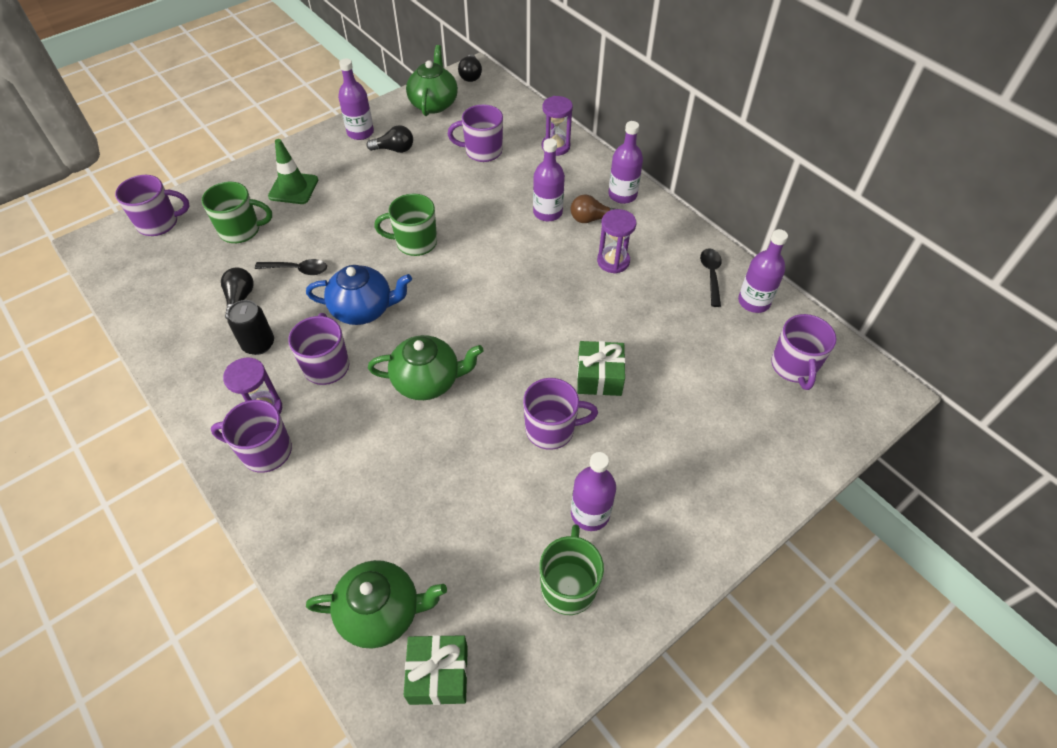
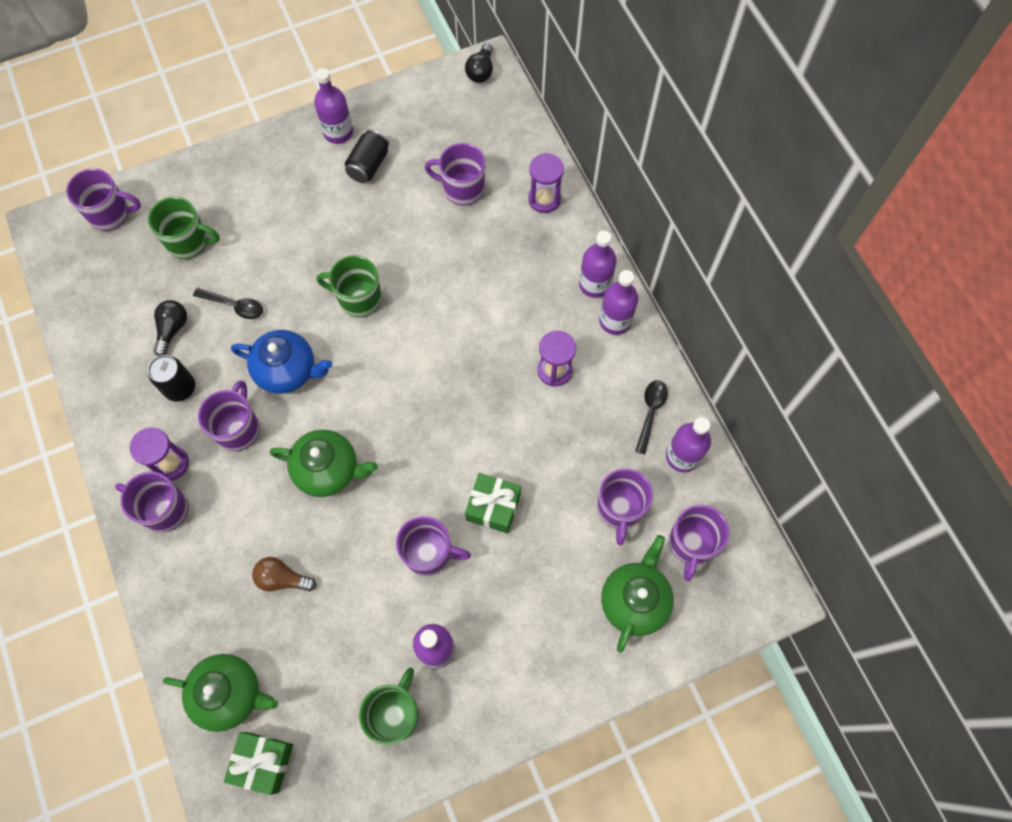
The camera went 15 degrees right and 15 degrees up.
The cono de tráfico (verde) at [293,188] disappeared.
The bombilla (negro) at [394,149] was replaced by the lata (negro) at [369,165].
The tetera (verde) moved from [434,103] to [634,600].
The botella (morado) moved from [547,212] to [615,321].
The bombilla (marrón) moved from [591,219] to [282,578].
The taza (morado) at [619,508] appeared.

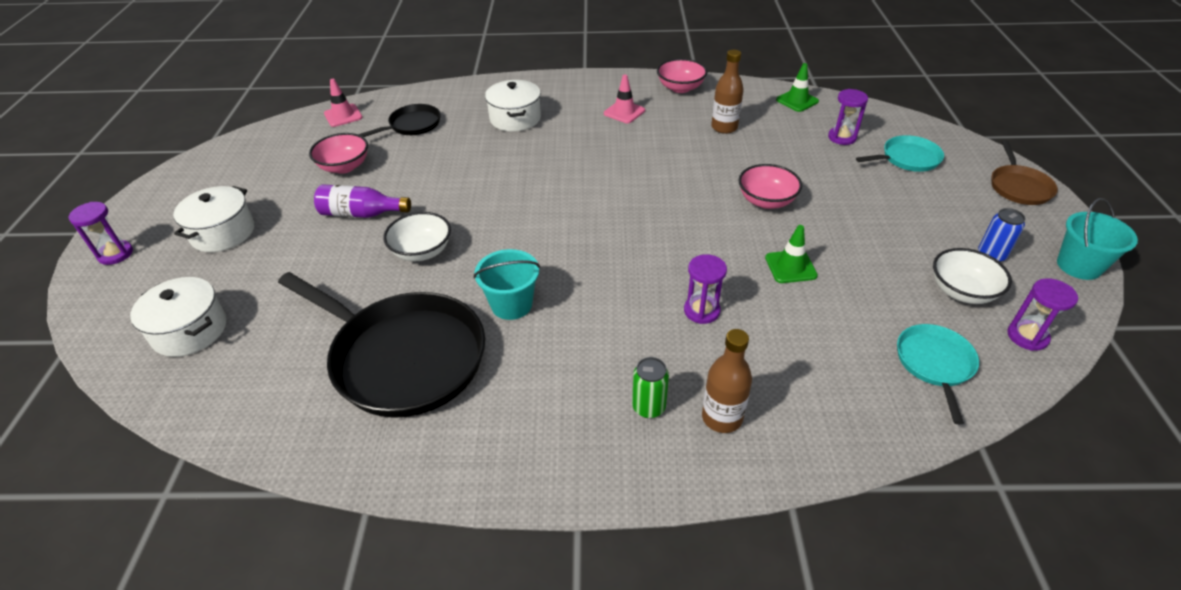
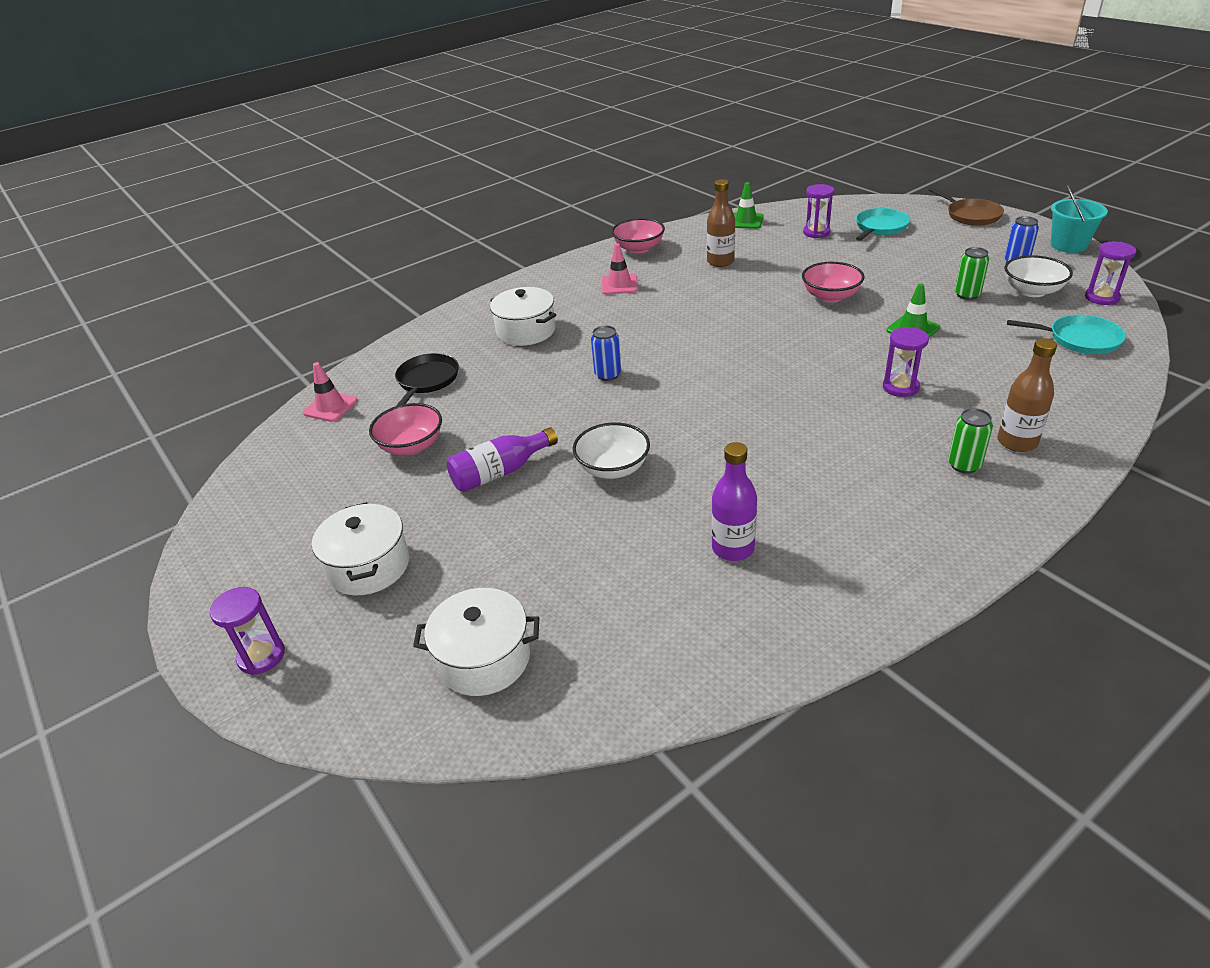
The camera went 35 degrees left and 5 degrees down.
The sartén (negro) at [404,357] was replaced by the botella (morado) at [733,548].
The balde (turquesa) at [511,304] disappeared.
The sartén (turquesa) at [934,364] turned 135 degrees clockwise.
The lata (azul) at [608,375] appeared.
The lata (verde) at [967,295] appeared.

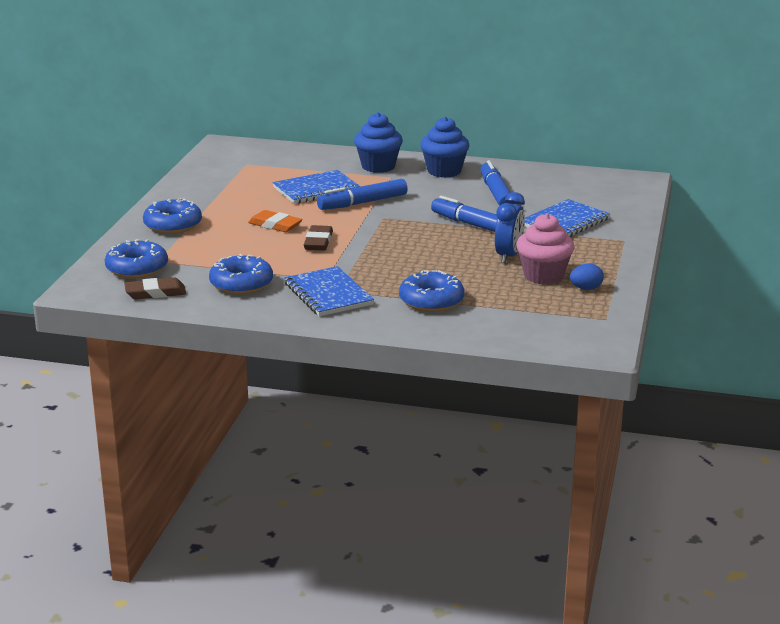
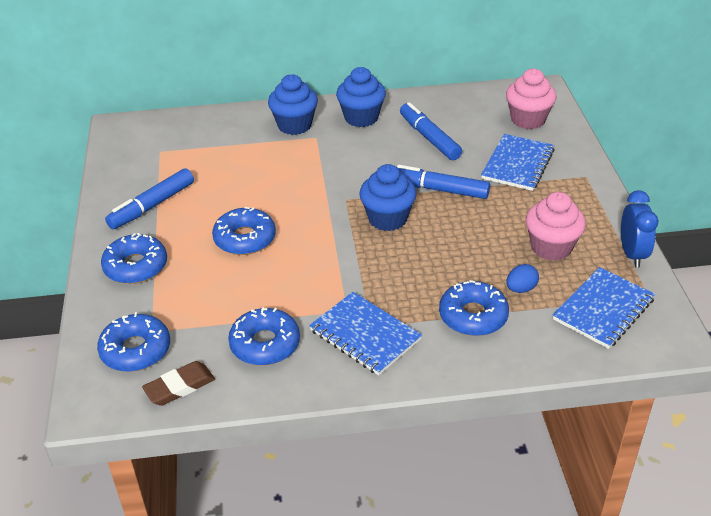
The camera went 20 degrees left and 15 degrees up.
The goma de borrar (naranja) at [275,225] was replaced by the rosquilla (azul) at [245,239].
The cuaderno (azul) moved from [316,189] to [603,309].
The goma de borrar (marrón) at [318,242] disappeared.
The rotulador (azul) moved from [362,203] to [152,206].
The despertador (azul) moved from [508,256] to [632,254].
The huevo (azul) moved from [586,288] to [521,289].
The magdalena (azul) at [387,219] appeared.
The magdalena (rosa) at [528,120] appeared.

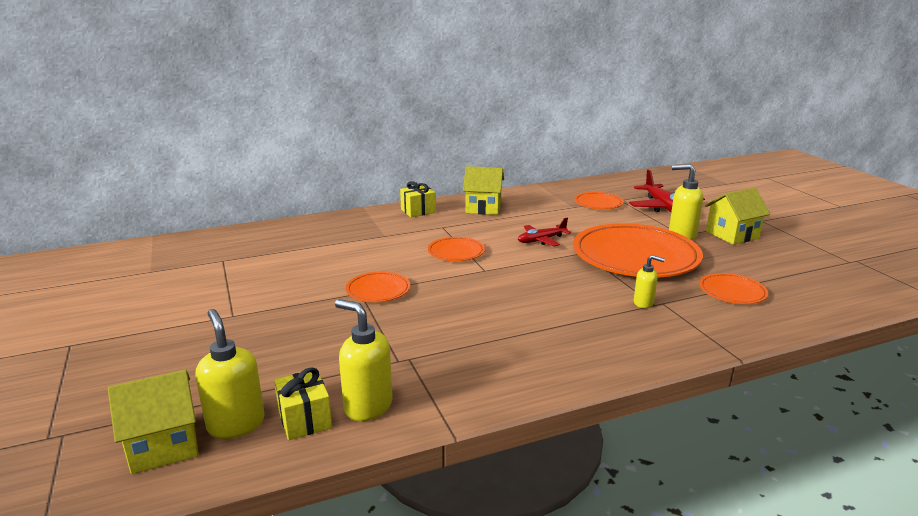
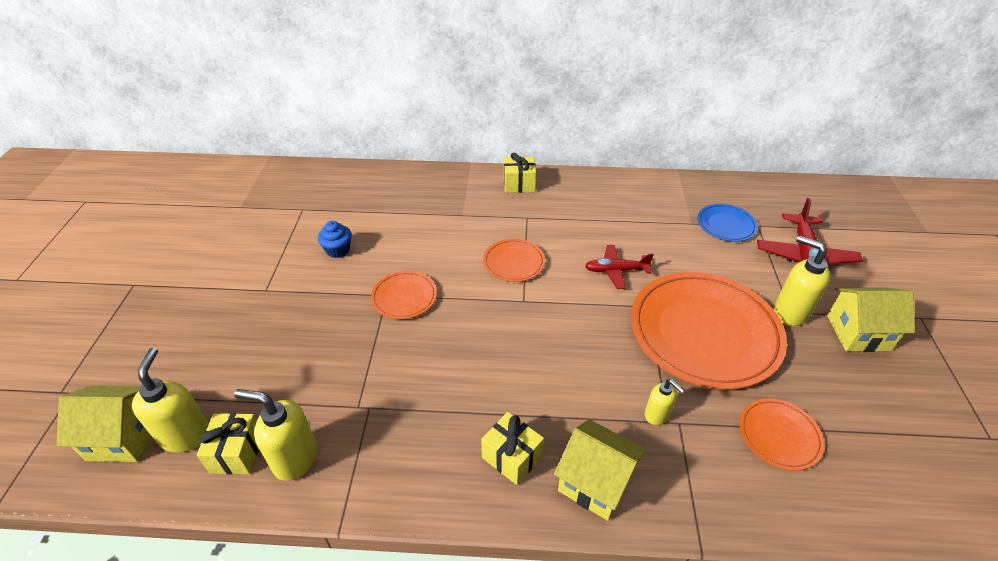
The camera went 25 degrees right and 20 degrees up.
The dispensador de jabón (amarillo) at [367,406] turned 45 degrees counterclockwise.
The casa (amarillo) moved from [483,208] to [595,482].
The plato (naranja) at [598,203] became the plato (azul) at [726,225].
The magdalena (azul) at [338,250] appeared.
The regalo (amarillo) at [512,457] appeared.

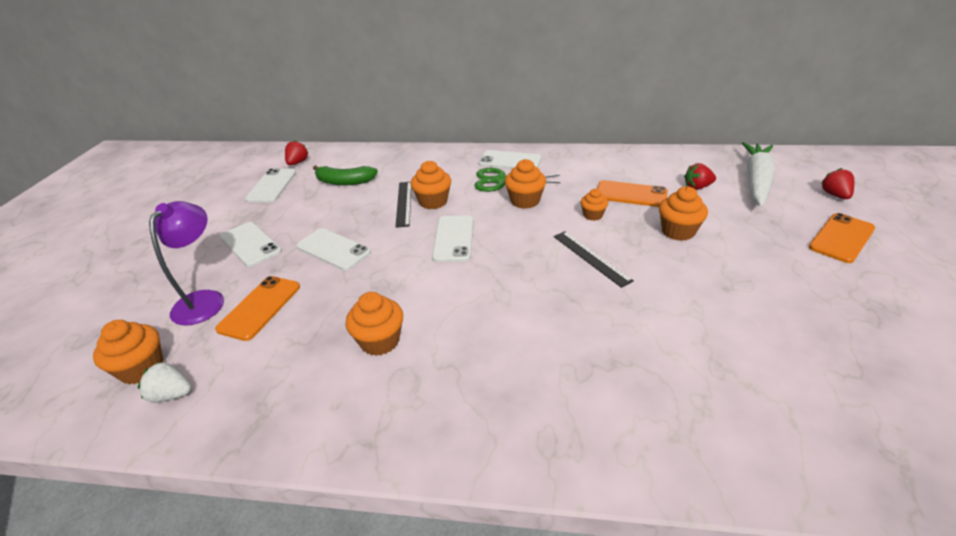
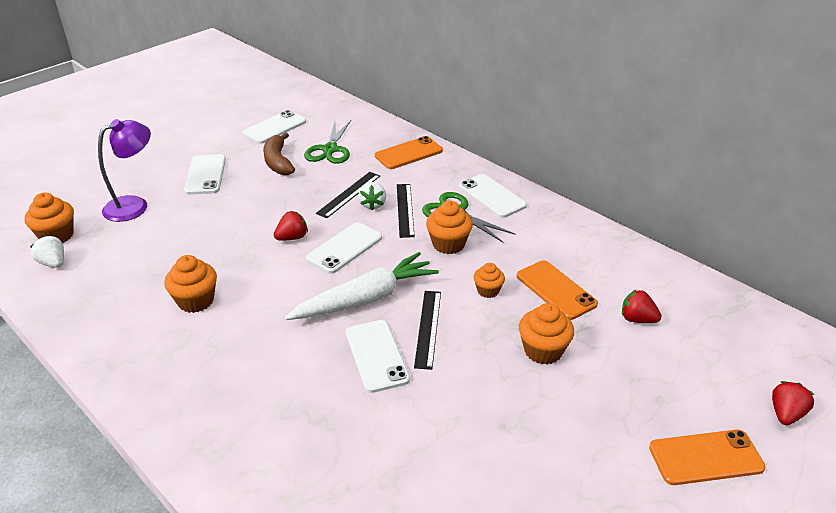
The camera went 35 degrees right and 0 degrees up.
The móvil (naranja) moved from [260,307] to [408,153].
The fresa (rojo) moved from [297,163] to [292,237].
The móvil (blanco) moved from [333,249] to [376,355].
The plátano (verde) at [344,182] was replaced by the tijeras (verde) at [330,150].
The magdalena (naranja) at [433,202] was replaced by the fresa (blanco) at [373,205].
The zanahoria (blanco) moved from [756,180] to [366,298].
The plátano (marrón) at [278,162] appeared.
The regla (negro) at [405,210] appeared.

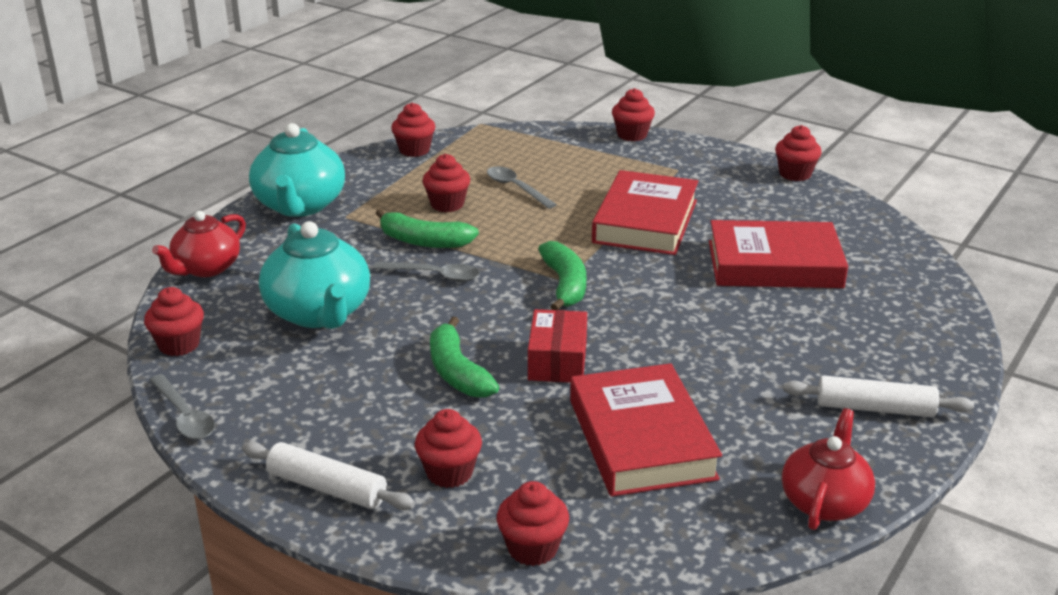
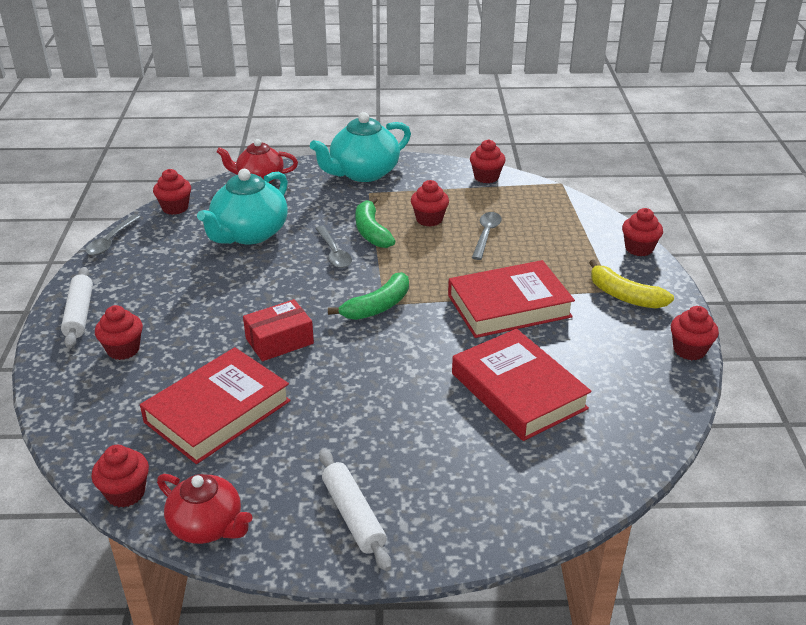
The camera went 55 degrees right and 5 degrees up.
The plátano (verde) at [457,372] disappeared.
The magdalena (rojo) moved from [532,548] to [126,493].
The tetera (rojo) at [824,502] turned 45 degrees clockwise.
The plátano (amarillo) at [624,296] appeared.

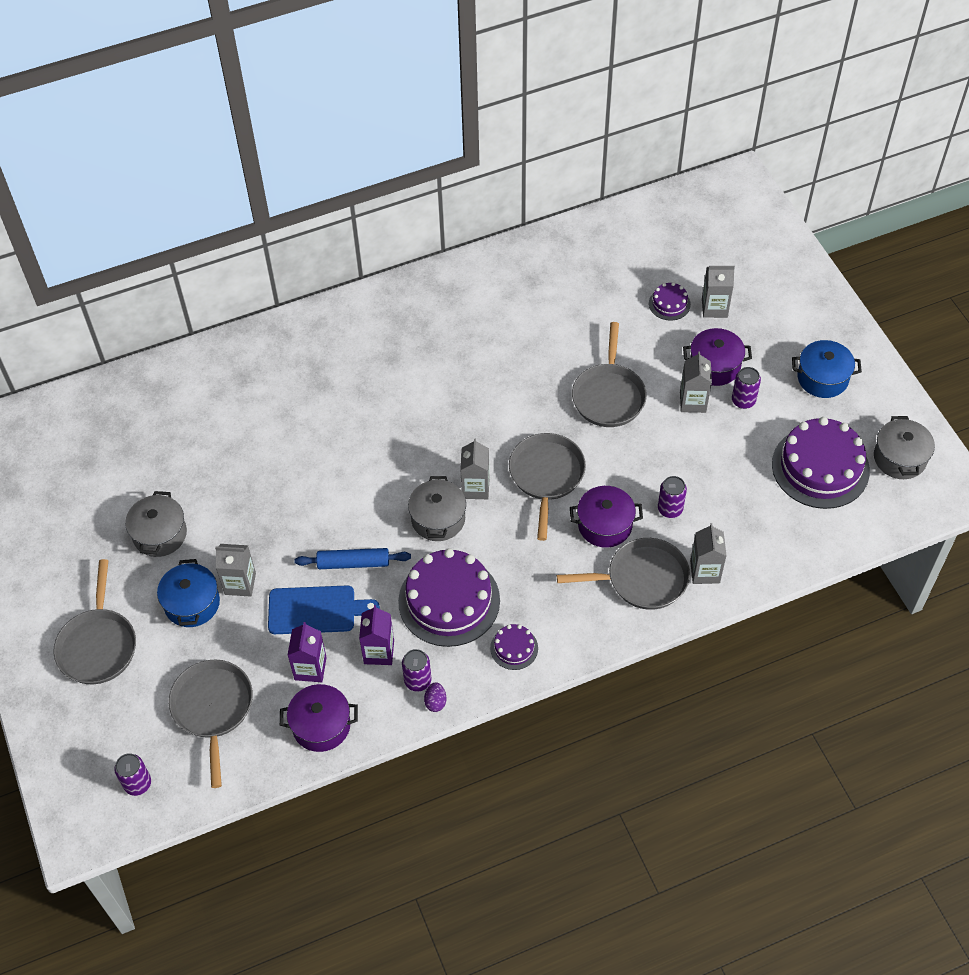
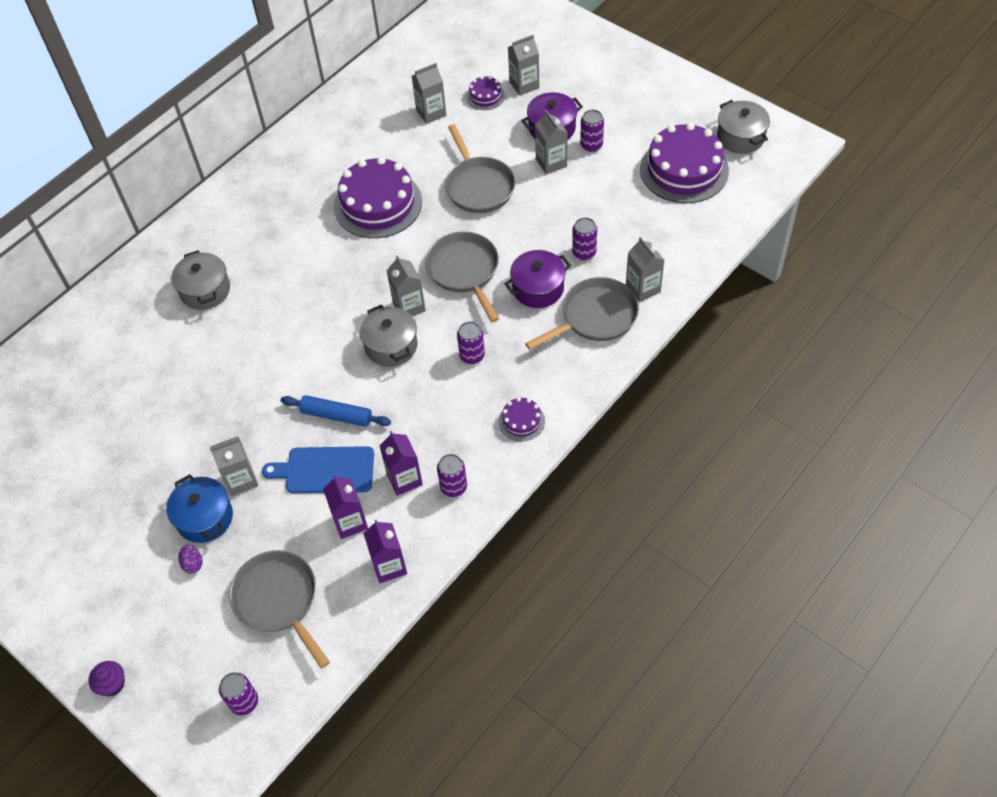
The camera went 25 degrees left and 0 degrees up.
The sartén (gris) at [98,645] disappeared.
The olla (gris) moved from [160,534] to [205,290].
The tabla de cortar (azul) at [316,610] turned 150 degrees counterclockwise.
The olla (morado) at [321,725] was replaced by the cartón de leche (morado) at [389,566].
The rodillo (azul) at [353,563] turned 45 degrees clockwise.
The tarta (morado) moved from [449,601] to [378,204].
The huevo (morado) moved from [435,702] to [193,564].
The olla (azul) at [822,378] disappeared.
The magdalena (morado) at [112,684] appeared.
The cartón de leche (gris) at [431,113] appeared.
The lata (morado) at [472,356] appeared.

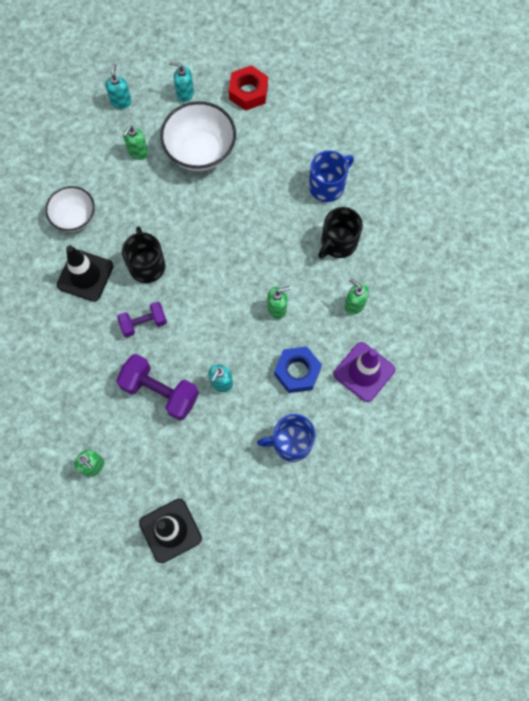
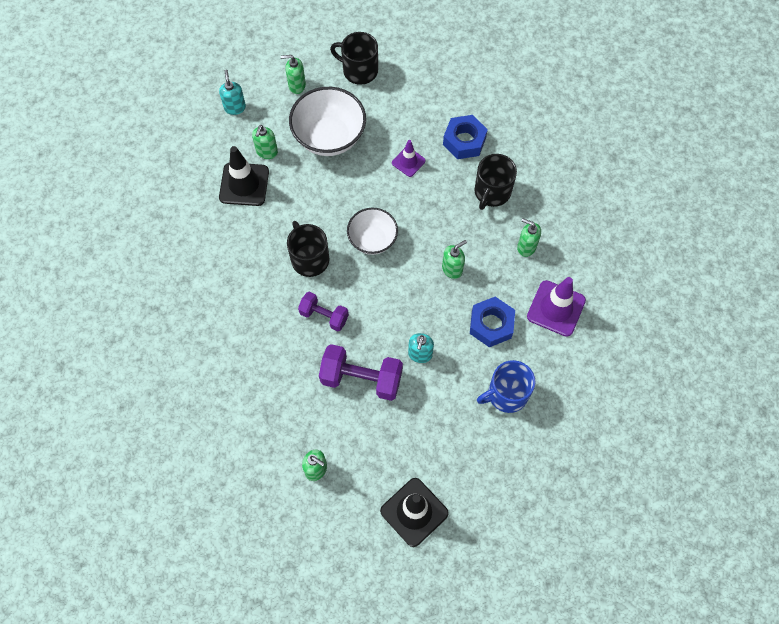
The camera went 15 degrees left and 5 degrees down.
The cuenco (blanco) moved from [74,217] to [372,240].
The cono de tráfico (negro) moved from [85,275] to [244,184].
The mancuerna (morado) at [144,323] turned 60 degrees clockwise.
The dispensador de jabón (turquesa) at [185,94] became the dispensador de jabón (verde) at [296,85].
The tuerca (rojo) at [248,92] was replaced by the taza (negro) at [359,70].
The taza (azul) at [327,186] was replaced by the tuerca (azul) at [464,141].
The cono de tráfico (morado) at [408,162] appeared.

